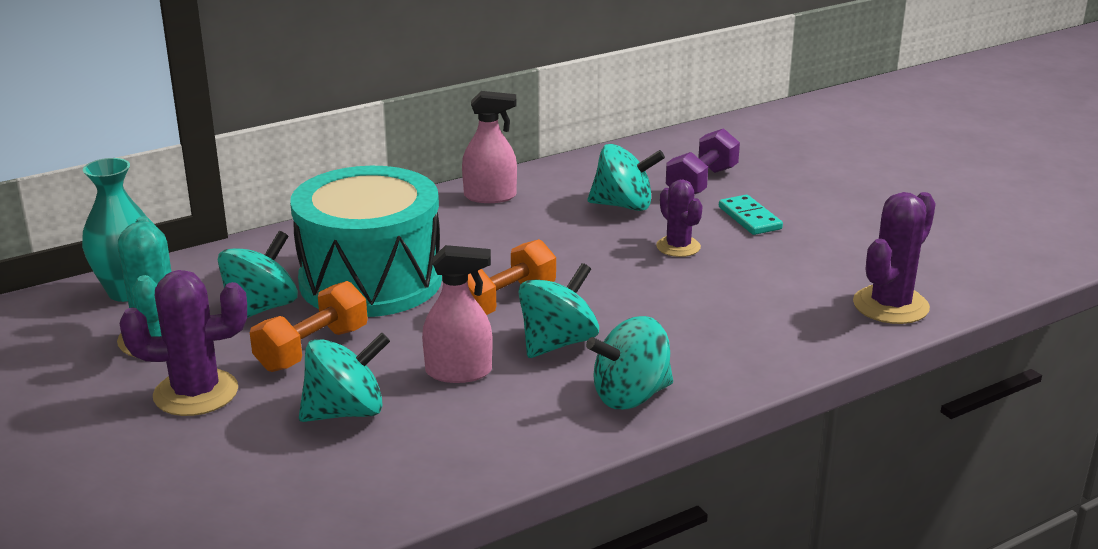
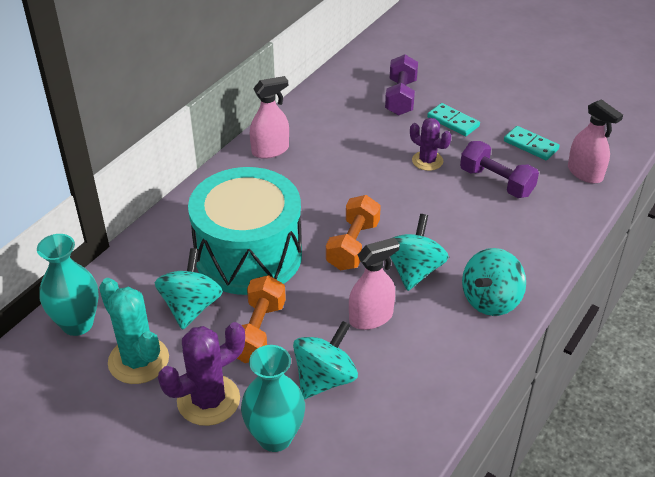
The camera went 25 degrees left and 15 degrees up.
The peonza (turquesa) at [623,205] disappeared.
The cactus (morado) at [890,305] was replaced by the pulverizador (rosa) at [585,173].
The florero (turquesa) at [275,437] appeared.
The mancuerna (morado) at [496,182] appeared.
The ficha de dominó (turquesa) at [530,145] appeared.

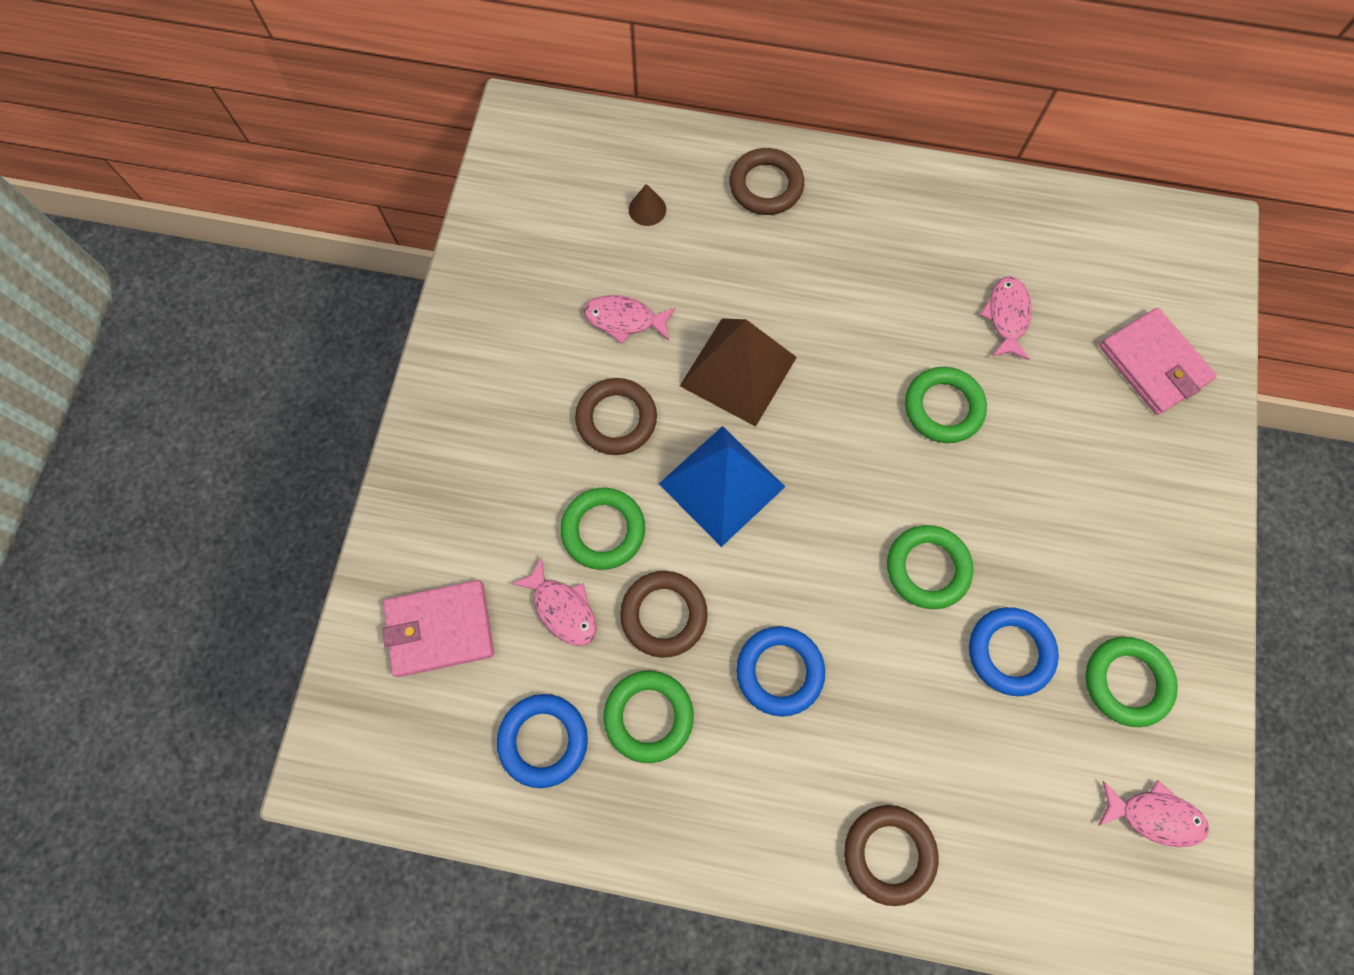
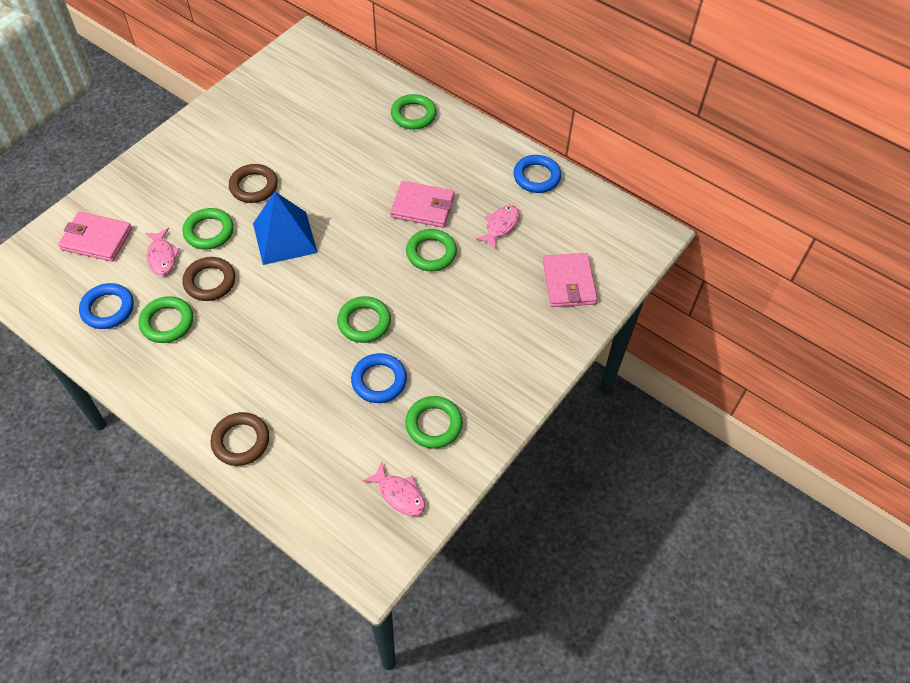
The camera went 25 degrees right and 15 degrees down.
The pez (rosa) at [624,320] disappeared.
The cono (marrón) at [647,209] disappeared.
The pirámide (marrón) at [738,371] disappeared.
The anillo (marrón) at [766,186] became the anillo (verde) at [413,115].
The anillo (azul) moved from [779,671] to [536,177].
The cartera (rosa) at [422,206] appeared.

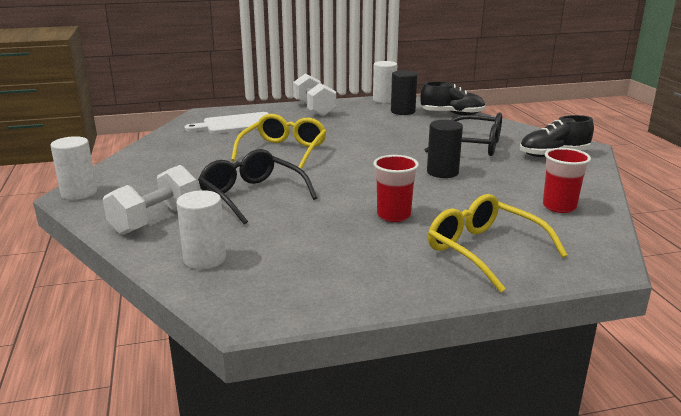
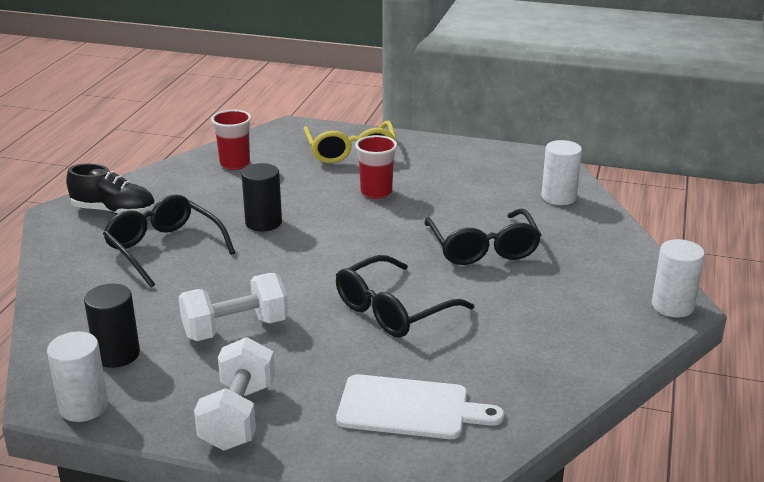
The camera went 150 degrees left and 5 degrees up.
The mancuerna (blanco) moved from [155,220] to [235,328].
The gafas (amarillo) at [284,151] became the gafas (negro) at [393,310].
The zapato (negro) at [452,114] disappeared.

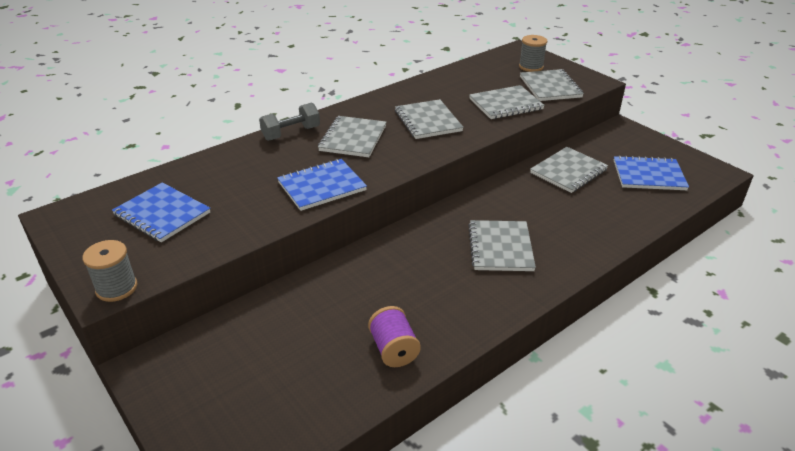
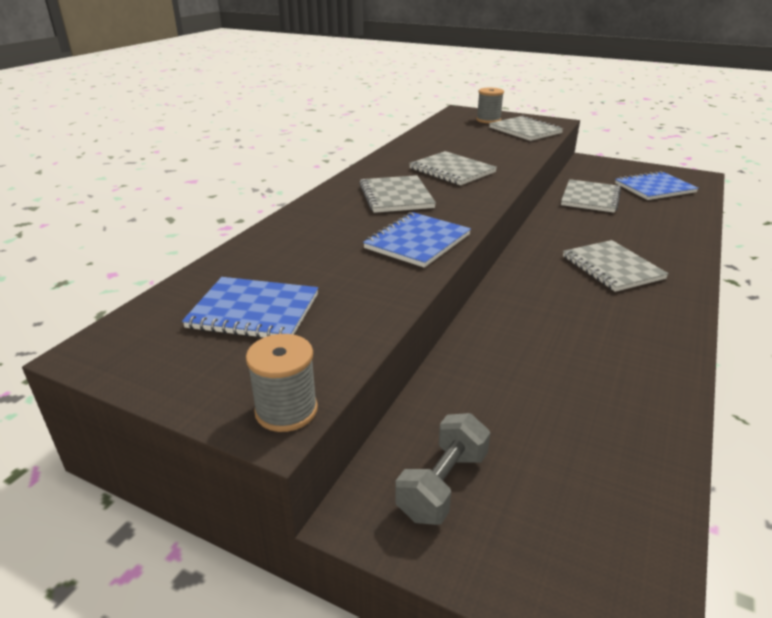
The camera went 25 degrees left and 5 degrees down.
The mancuerna (gris) moved from [291,133] to [442,485].
The carrete (morado) at [394,349] disappeared.
The cuaderno (gris) at [506,104] disappeared.

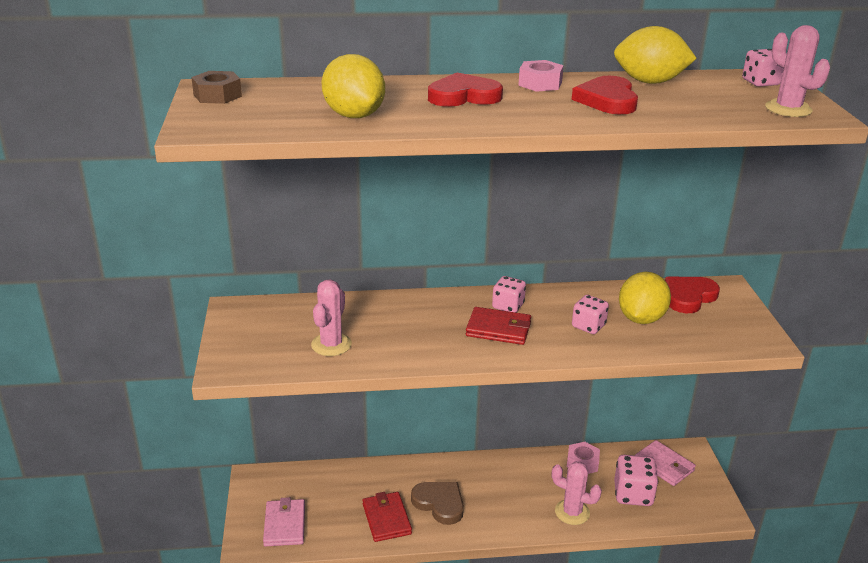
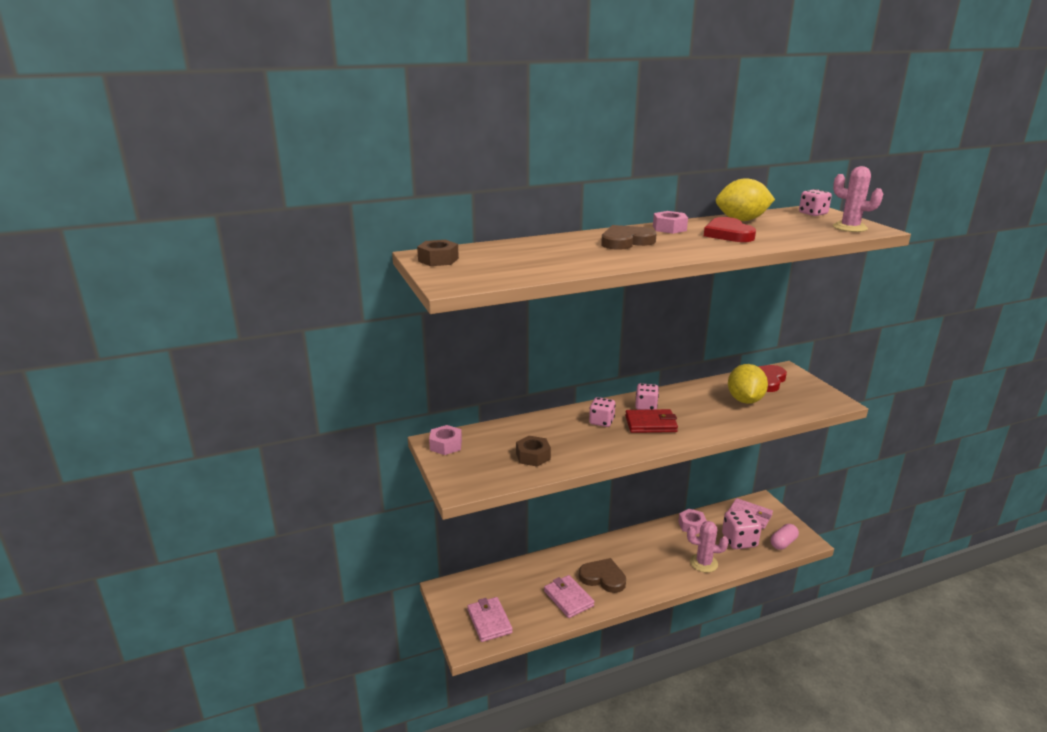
The camera went 15 degrees left and 5 degrees down.
The cactus (rosa) at [331,344] was replaced by the tuerca (marrón) at [533,456].
The limón (amarillo) at [354,115] disappeared.
The cartera (rojo) at [386,519] became the cartera (rosa) at [568,598].
The corazón (rojo) at [463,96] became the corazón (marrón) at [626,241].
The dado (rosa) moved from [588,326] to [601,421].
The tuerca (rosa) at [446,445] appeared.
The cápsula (rosa) at [783,543] appeared.

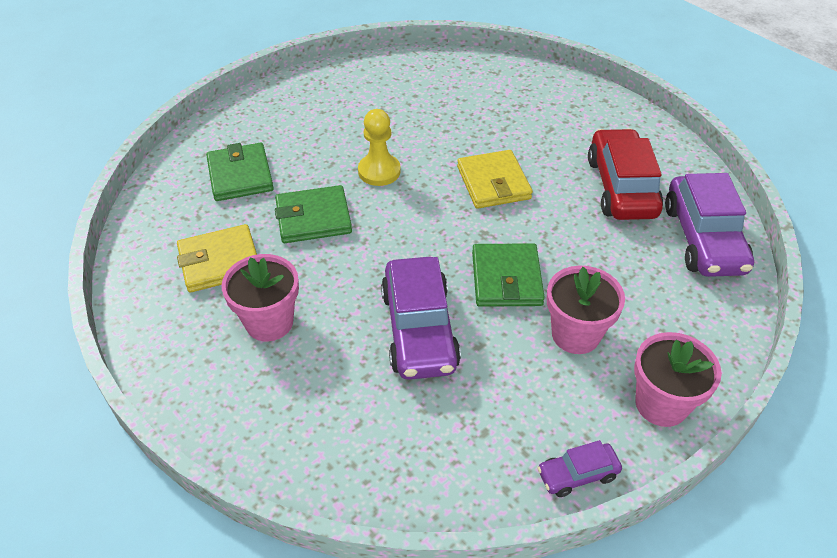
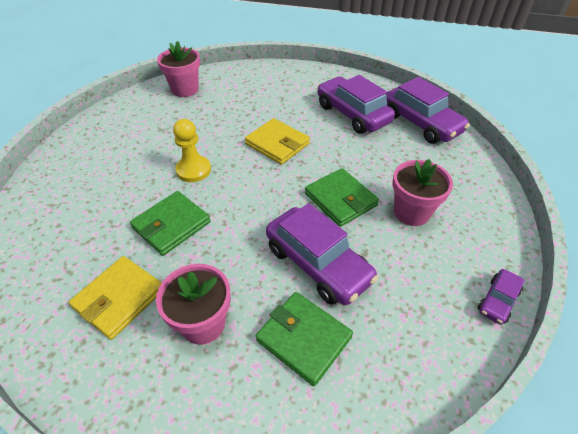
The camera went 35 degrees left and 0 degrees up.
The cartera (verde) moved from [240,175] to [304,338].
The coche (rojo) at [621,187] became the coche (morado) at [352,114].
The maceta (rosa) moved from [661,404] to [185,89].

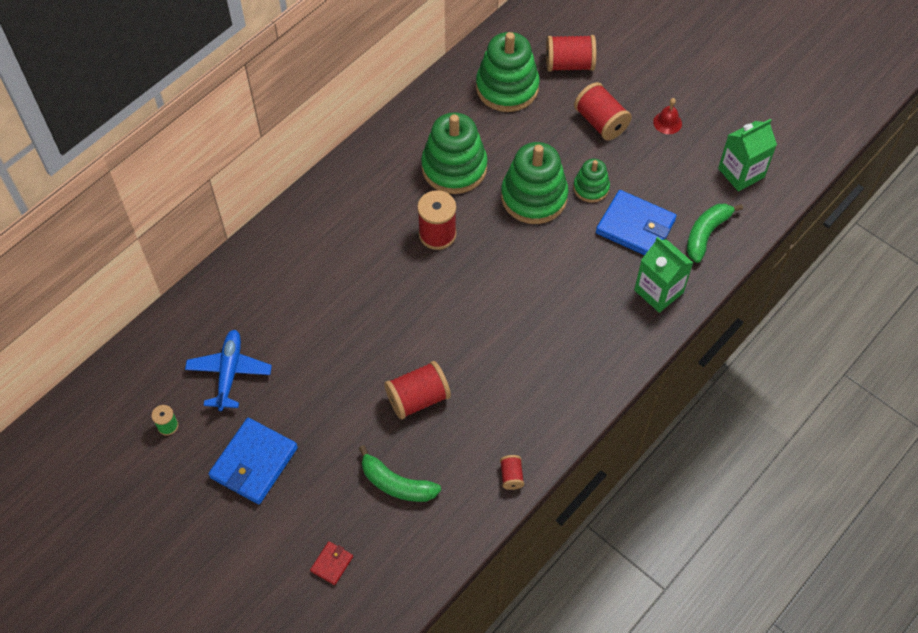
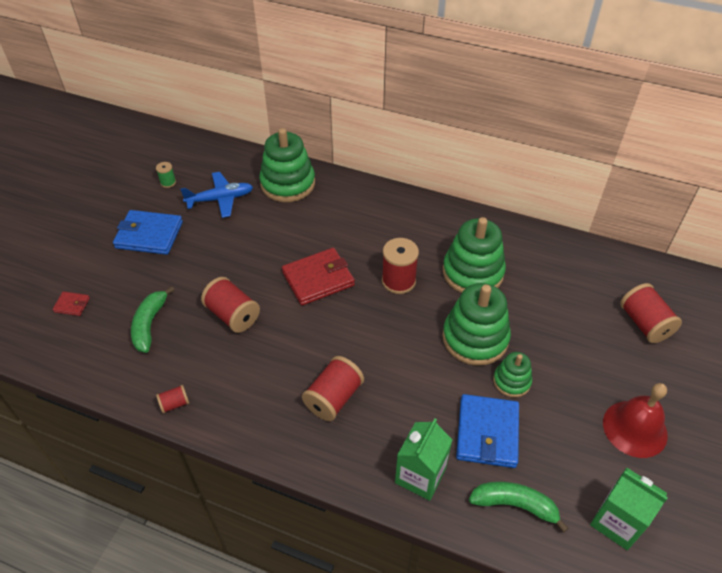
The camera went 70 degrees right and 10 degrees down.
The juguete apilable (verde) moved from [507,87] to [288,184].
The carrete (rojo) moved from [600,122] to [333,398].
The campana (rojo) at [667,122] changed to 1.94 times the size.
The cartera (rojo) at [318,279] appeared.

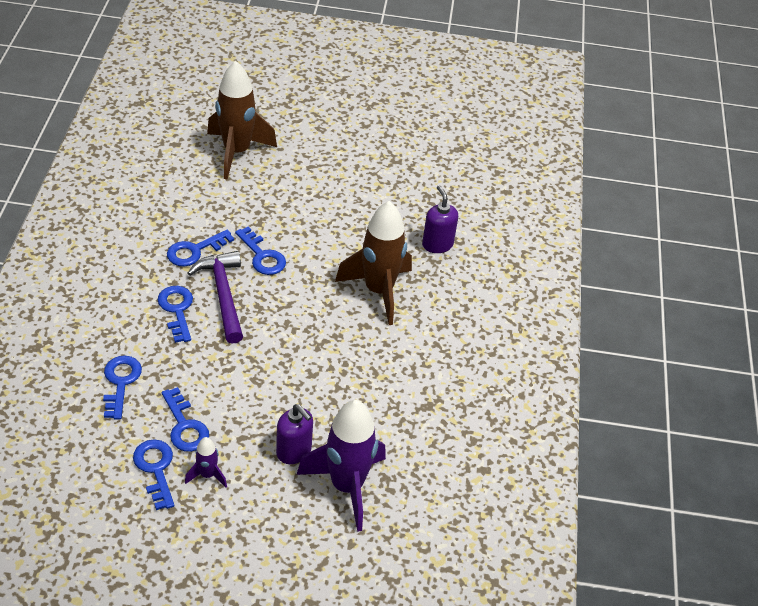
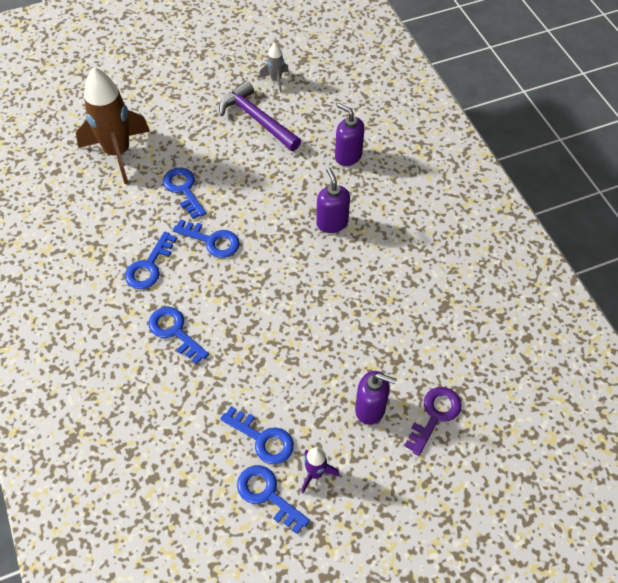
The camera went 25 degrees left and 10 degrees up.
The llave (azul) moved from [120,382] to [183,189].
The martillo (morado) moved from [223,295] to [257,119].
The cohete (morado) at [347,486] was replaced by the llave (morado) at [435,415].
The cohete (marrón) at [378,291] was replaced by the dispensador de jabón (morado) at [332,223].
The cohete (gris) at [276,80] appeared.

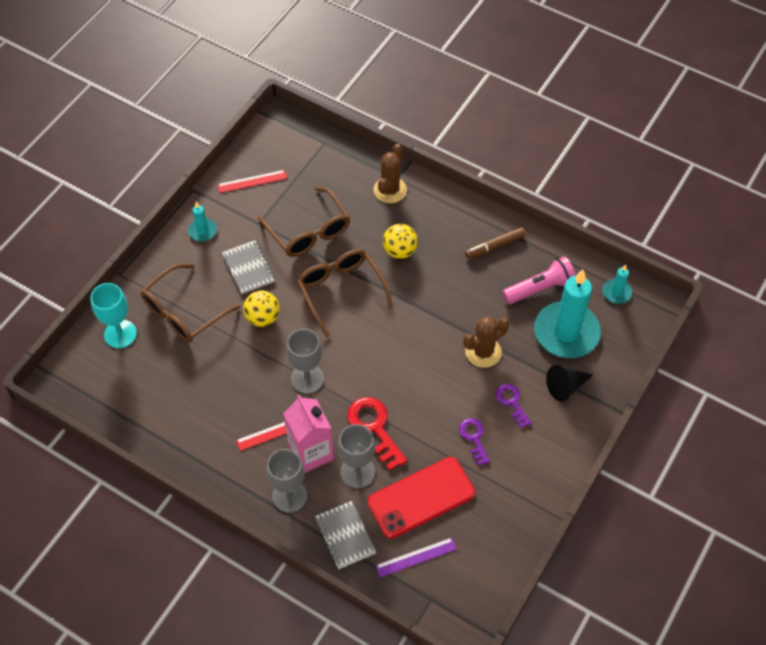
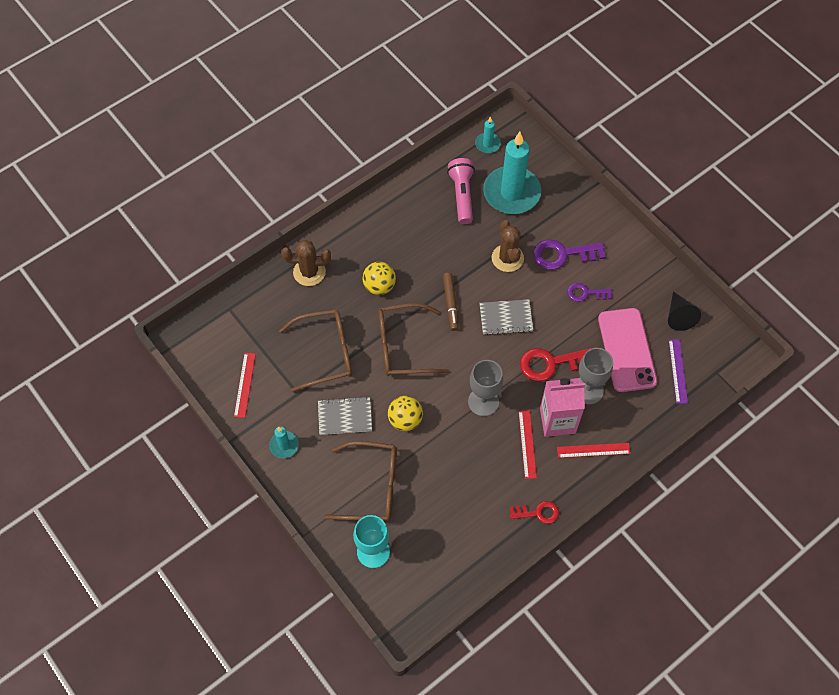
The camera went 70 degrees left and 5 degrees up.
The gafas (marrón) at [184,312] turned 60 degrees counterclockwise.
The copa (gris) at [289,496] was replaced by the regla (rojo) at [593,450].
The cuaderno (gris) moved from [345,536] to [506,318].
The móvil (rojo) at [421,498] became the móvil (rosa) at [627,350].
The cactus (marrón) at [390,190] turned 45 degrees counterclockwise.
The rotulador (marrón) moved from [495,246] to [451,304].
The llave (morado) at [511,402] changed to 1.64 times the size.
The cono (negro) moved from [566,386] to [679,316].
The llave (rojo) at [538,513] appeared.

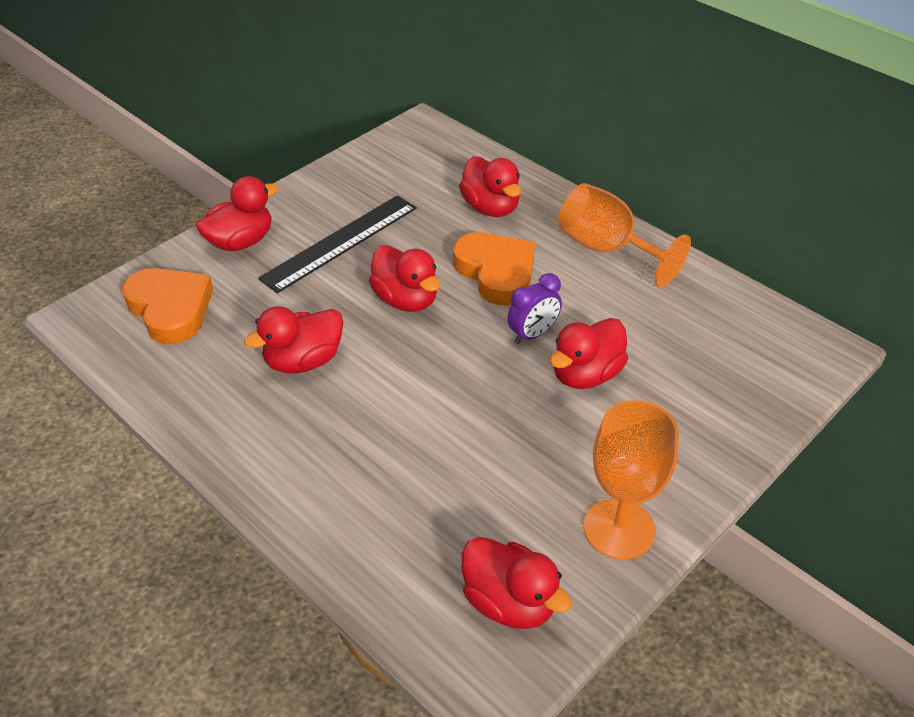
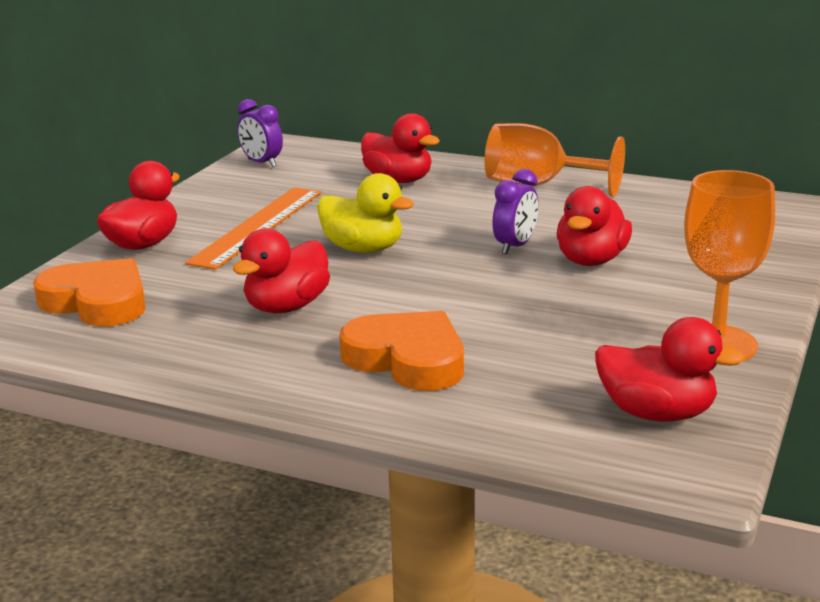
The camera went 20 degrees left and 20 degrees down.
The regla (negro) at [340,242] became the regla (naranja) at [257,226].
The pato (rojo) at [406,299] became the pato (amarillo) at [363,249].
The corazón (naranja) moved from [496,272] to [407,359].
The despertador (morado) at [262,163] appeared.

